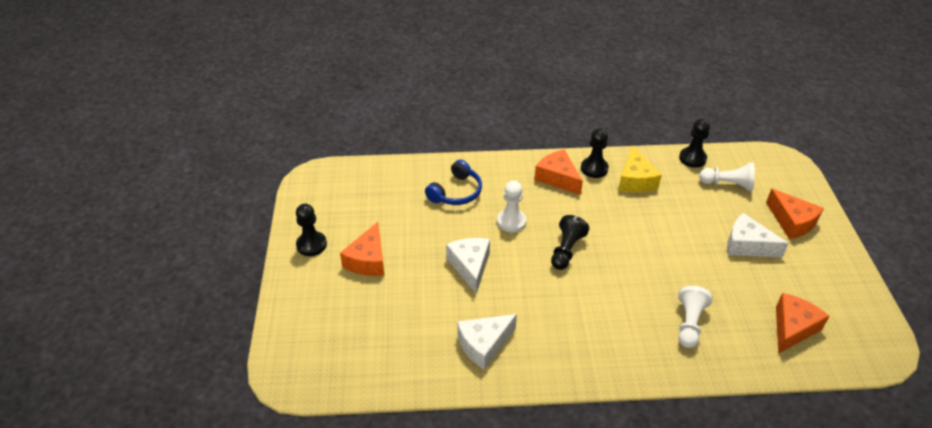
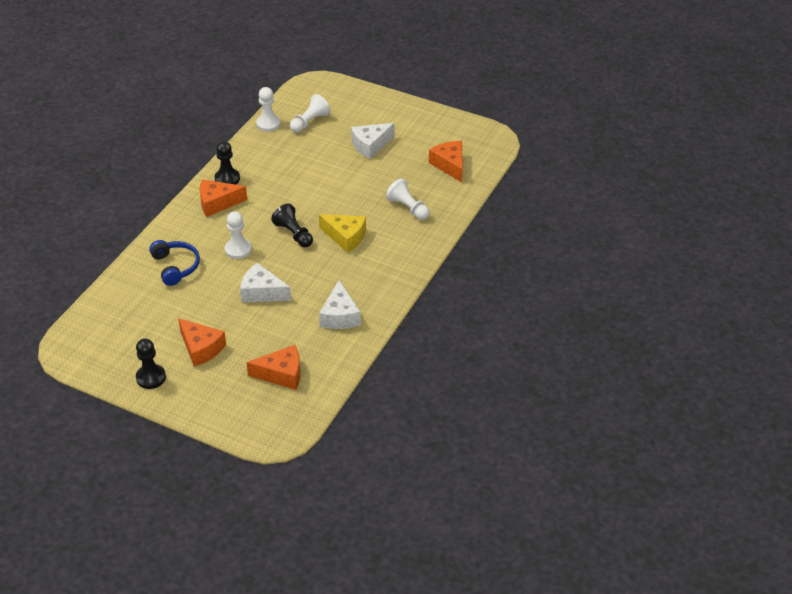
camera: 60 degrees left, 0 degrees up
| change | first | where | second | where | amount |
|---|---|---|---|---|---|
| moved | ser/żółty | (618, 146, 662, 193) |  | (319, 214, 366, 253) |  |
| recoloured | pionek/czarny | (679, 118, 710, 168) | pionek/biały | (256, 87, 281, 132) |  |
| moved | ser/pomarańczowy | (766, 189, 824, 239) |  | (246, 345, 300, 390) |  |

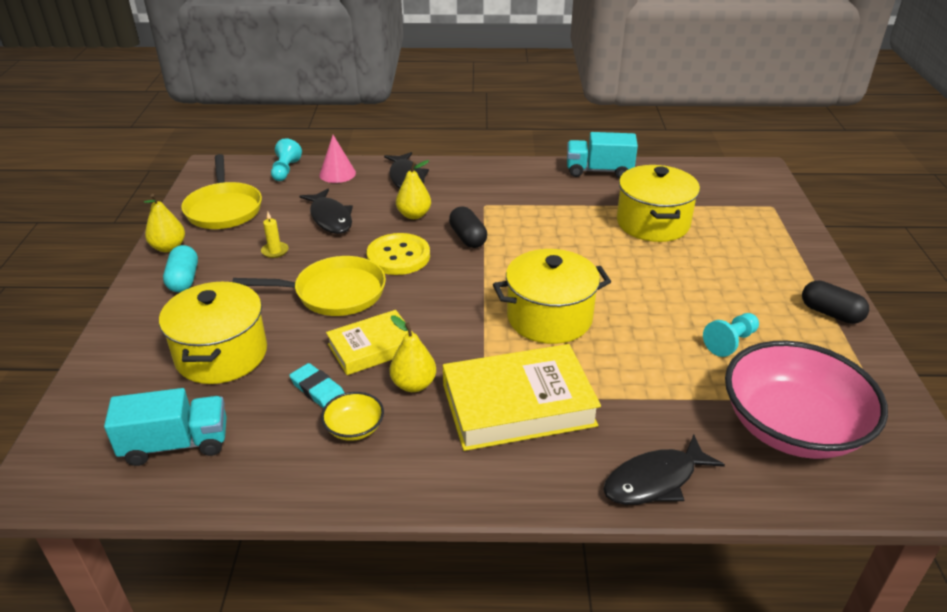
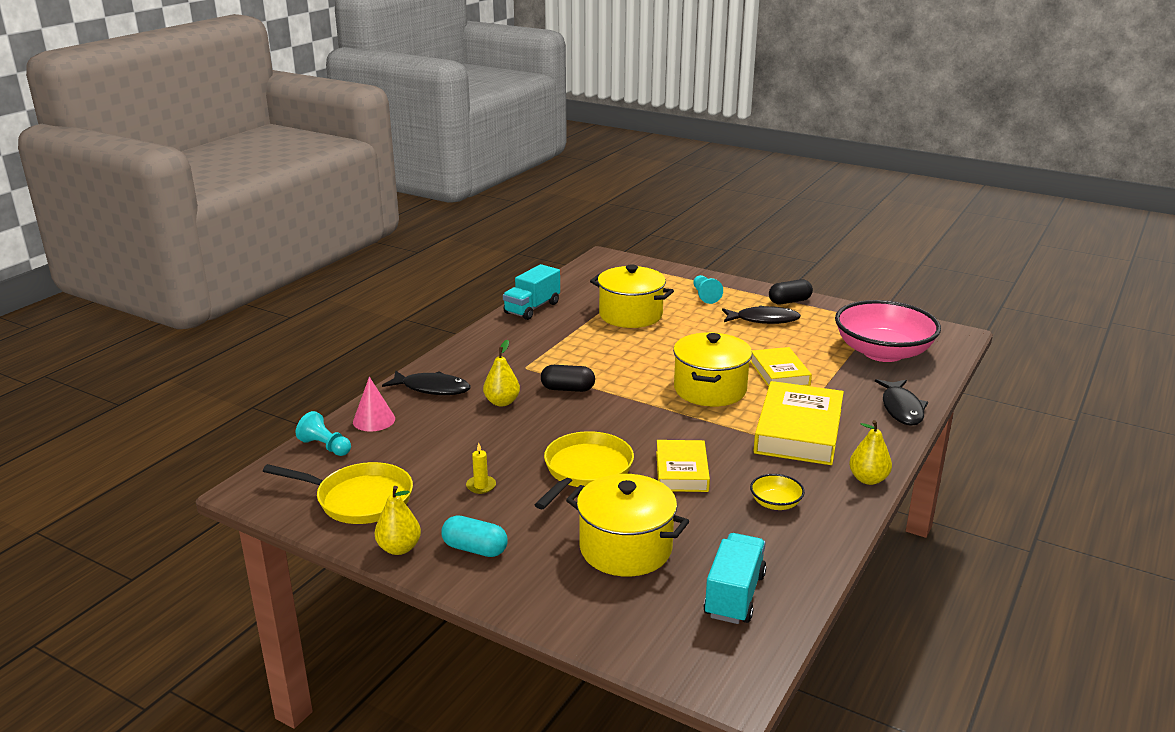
camera: 60 degrees left, 10 degrees down
| change | first | where | second | where | amount |
|---|---|---|---|---|---|
| removed | gumka do mazania/turkusowy | (289, 363, 345, 408) |  |  |  |
| moved | ryba/czarny | (299, 189, 353, 234) |  | (722, 305, 801, 324) |  |
| removed | guzik/żółty | (367, 233, 430, 275) |  |  |  |
| moved | gruszka/żółty | (389, 315, 436, 392) |  | (849, 420, 892, 485) |  |
| moved | pionek/turkusowy | (703, 313, 759, 357) |  | (693, 275, 723, 304) |  |
| added |  |  | książka/żółty | (750, 347, 812, 387) |  |

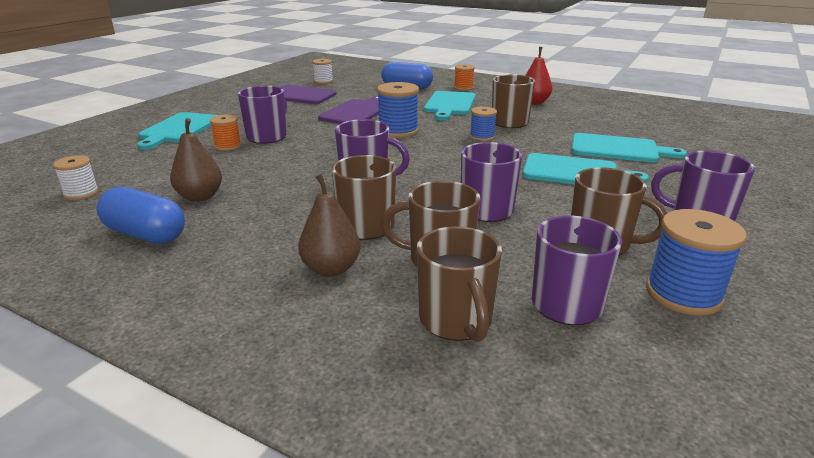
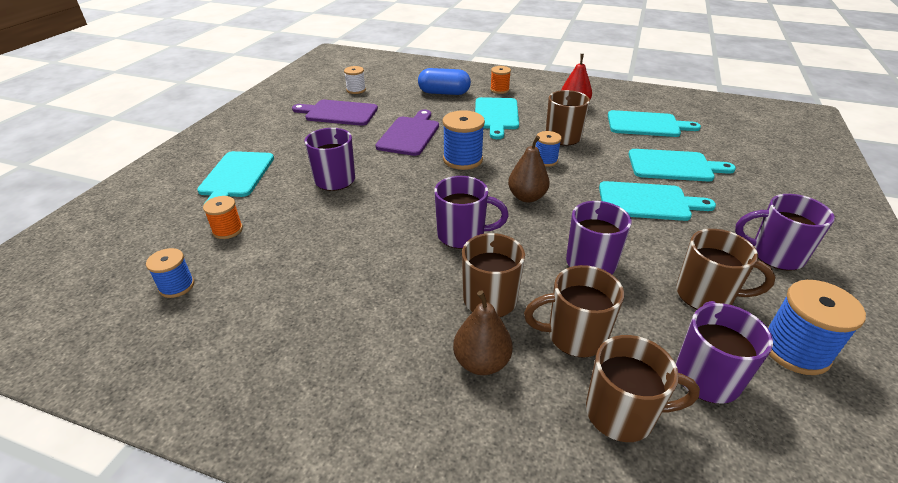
camera: 10 degrees left, 10 degrees up
| change | first | where | second | where | amount |
|---|---|---|---|---|---|
| recoloured | szpulka/biały | (53, 155, 99, 200) | szpulka/niebieski | (146, 248, 194, 298) |  |
| removed | kapsułka/niebieski | (97, 187, 185, 244) |  |  |  |
| moved | gruszka/brązowy | (170, 118, 222, 202) |  | (508, 136, 550, 203) |  |
| moved | szpulka/pomarańczowy | (210, 114, 242, 151) |  | (203, 196, 243, 239) |  |
| turned | kubek/brązowy | (417, 226, 502, 342) |  | (586, 335, 700, 442) | 60 degrees counterclockwise |
| added |  |  | deska do krojenia/turkusowy | (608, 110, 701, 137) |  |

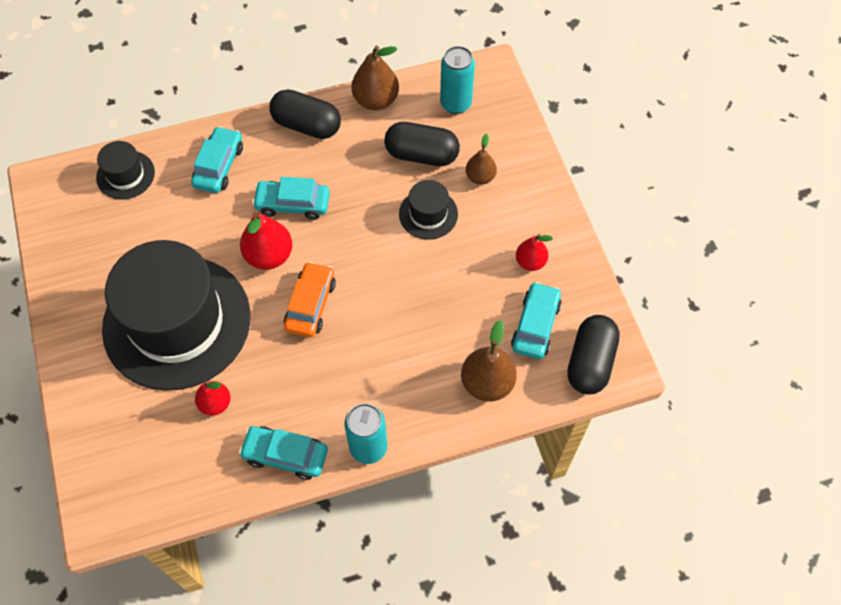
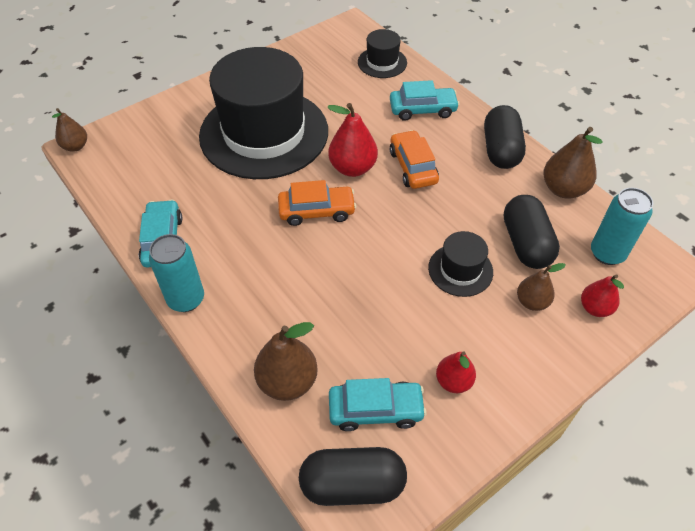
camera: 70 degrees right, 10 degrees down
| change | first | where | second | where | amount |
|---|---|---|---|---|---|
| moved | gruszka/czerwony | (195, 381, 231, 416) |  | (581, 274, 624, 317) |  |
| recoloured | samochód/turkusowy | (252, 177, 330, 220) | samochód/pomarańczowy | (390, 130, 439, 189) |  |
| added |  |  | gruszka/brązowy | (52, 108, 87, 152) |  |

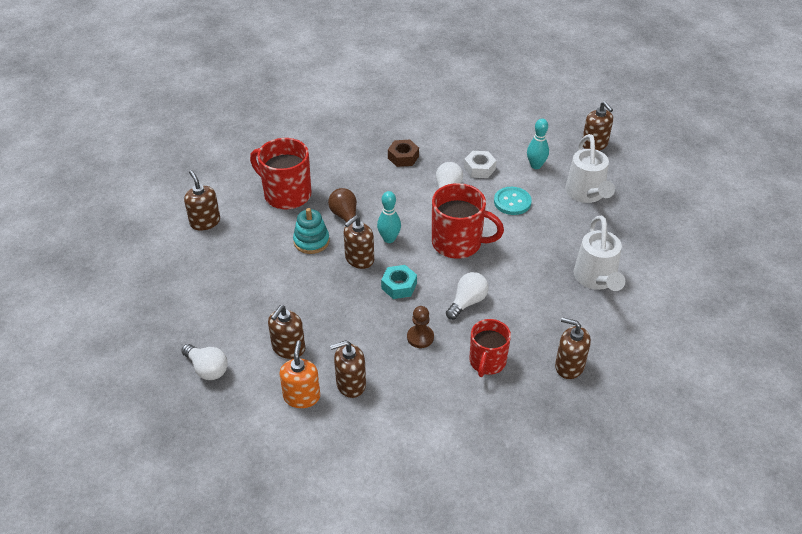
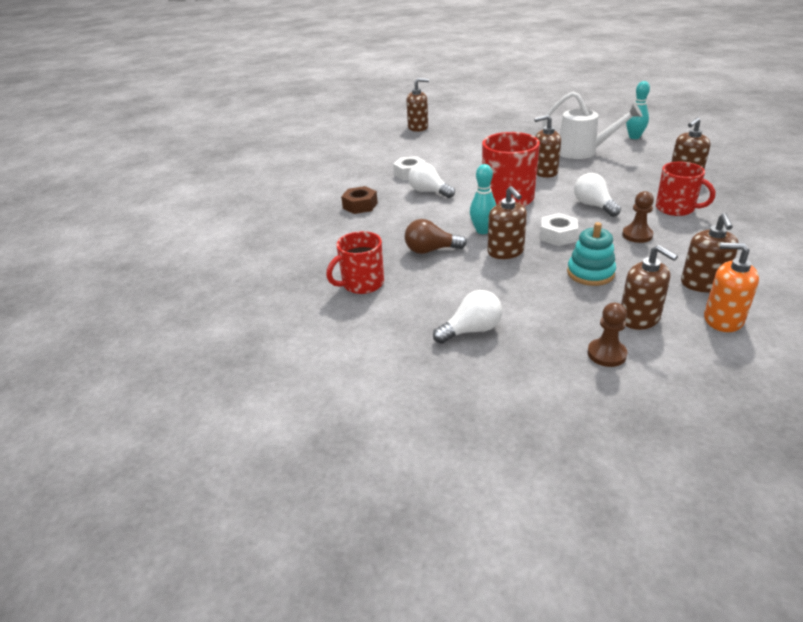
camera: 65 degrees left, 10 degrees down
| change | first | where | second | where | amount |
|---|---|---|---|---|---|
| moved | żarówka/biały | (181, 344, 228, 380) |  | (433, 290, 502, 344) |  |
| moved | dozownik mydła/brązowy | (184, 170, 220, 231) |  | (534, 115, 561, 178) |  |
| resized | kubek/czerwony | (250, 138, 311, 209) |  | (326, 231, 384, 294) | x0.66 |
| moved | zabawka nakładanka/turkusowy | (293, 208, 329, 254) |  | (567, 222, 616, 286) |  |
| recoloured | nakrętka/turkusowy | (381, 265, 417, 299) | nakrętka/biały | (540, 213, 578, 246) |  |
| removed | guzik/turkusowy | (494, 187, 532, 215) |  |  |  |
| moved | kręgiel/turkusowy | (527, 119, 549, 169) |  | (626, 81, 650, 139) |  |
| removed | konewka/biały | (565, 134, 615, 203) |  |  |  |
| added |  |  | pionek/brązowy | (587, 303, 627, 367) |  |

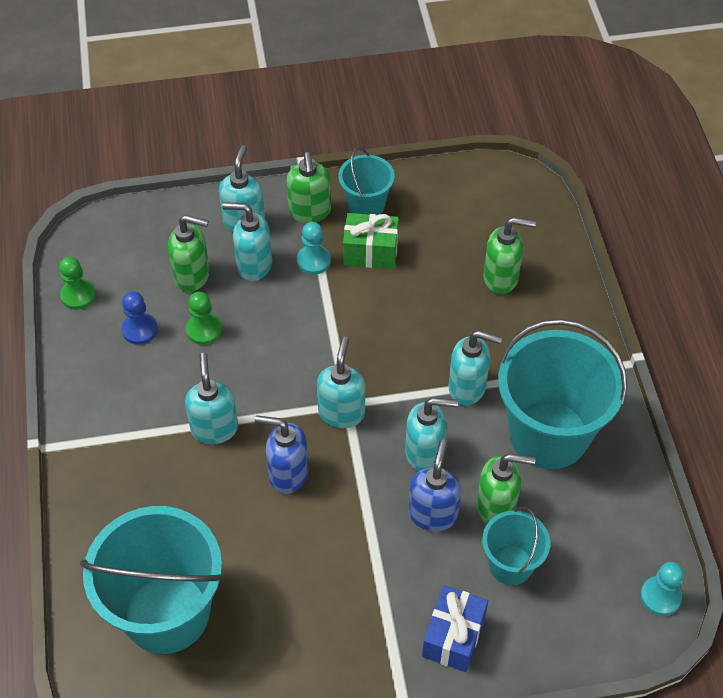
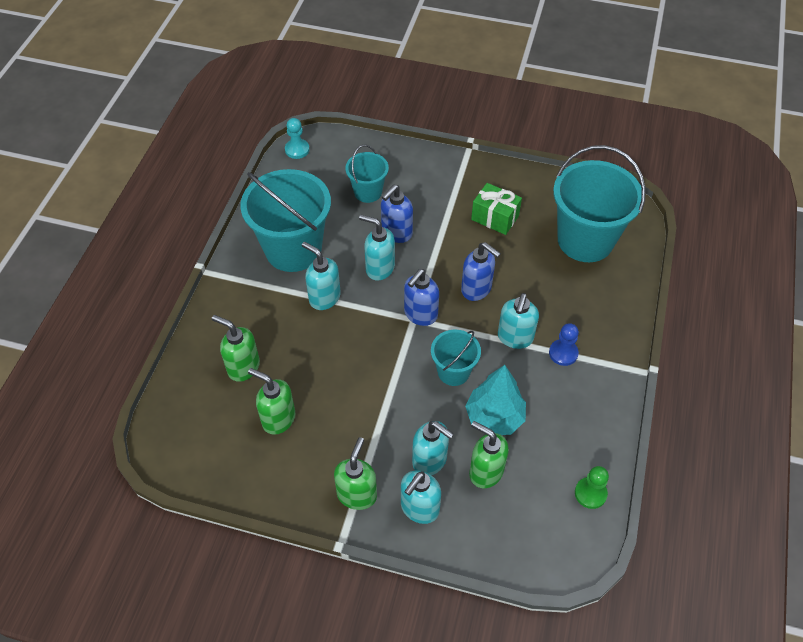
camera: 155 degrees left, 0 degrees up
| change | first | where | second | where | amount |
|---|---|---|---|---|---|
| moved | pionek/niebieski | (122, 291, 158, 345) |  | (549, 323, 579, 366) |  |
| replaced | pionek/zielony | (186, 292, 222, 345) | drzewko/turkusowy | (465, 365, 526, 435) |  |
| removed | pionek/turkusowy | (297, 222, 331, 275) |  |  |  |
| recoloured | dozownik mydła/turkusowy | (317, 336, 365, 428) | dozownik mydła/niebieski | (404, 269, 439, 326) |  |
| moved | wiadro/turkusowy | (338, 147, 394, 215) |  | (431, 330, 481, 386) |  |
| moved | prezent/zielony | (343, 213, 399, 269) |  | (471, 183, 522, 235) |  |
| removed | prezent/niebieski | (422, 585, 488, 672) |  |  |  |
| moved | dozownik mydła/zielony | (476, 453, 536, 524) |  | (248, 368, 295, 435) |  |

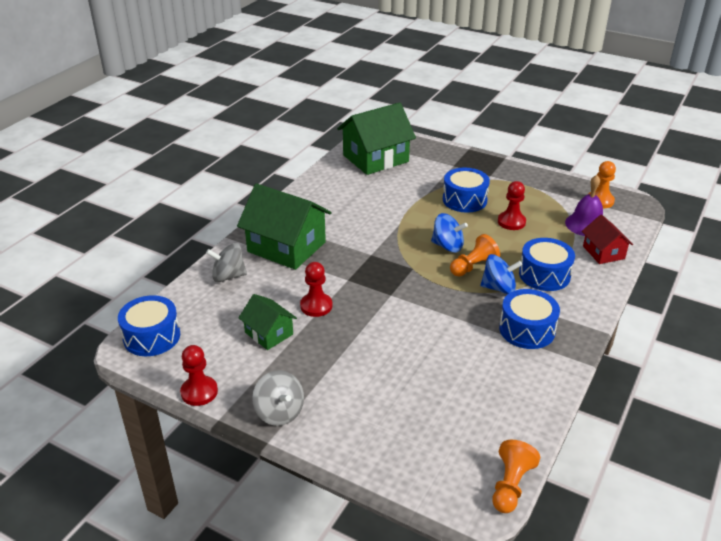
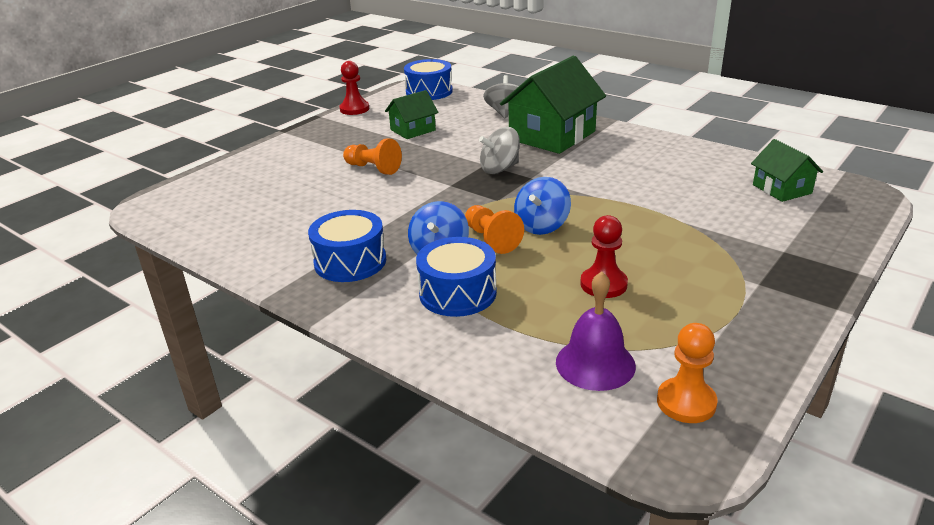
camera: 100 degrees right, 5 degrees down
| change | first | where | second | where | amount |
|---|---|---|---|---|---|
| moved | bączek/szary | (252, 370, 304, 426) |  | (479, 127, 520, 174) |  |
| removed | pionek/czerwony | (300, 262, 332, 317) |  |  |  |
| resized | domek/zielony | (337, 102, 416, 175) |  | (751, 139, 823, 202) | x0.54 |
| removed | bęben/niebieski | (443, 168, 490, 213) |  |  |  |
| moved | pionek/pomarańczowy | (492, 440, 540, 513) |  | (343, 139, 402, 175) |  |
| removed | domek/czerwony | (582, 215, 633, 264) |  |  |  |

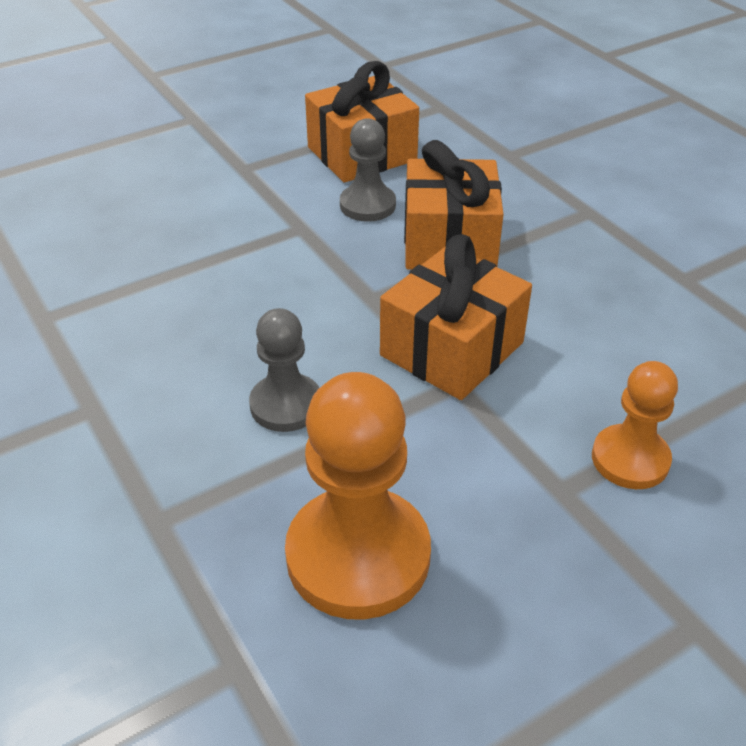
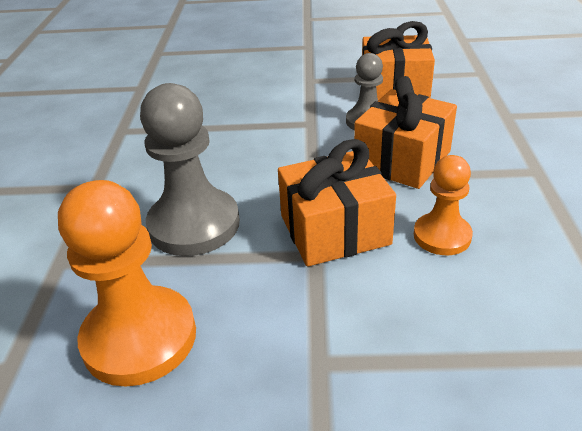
camera: 35 degrees right, 5 degrees down
| change | first | where | second | where | amount |
|---|---|---|---|---|---|
| resized | pionek/szary | (249, 308, 319, 432) |  | (140, 83, 240, 256) | x1.71 |
| moved | pionek/pomarańczowy | (592, 361, 678, 489) |  | (414, 155, 473, 255) |  |

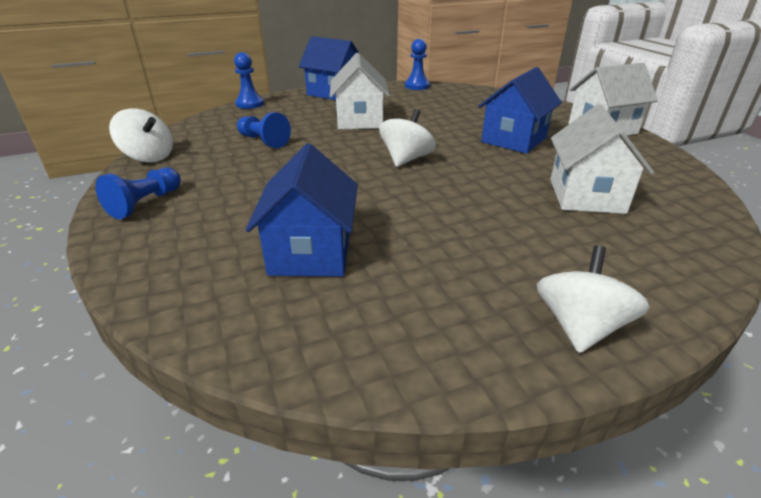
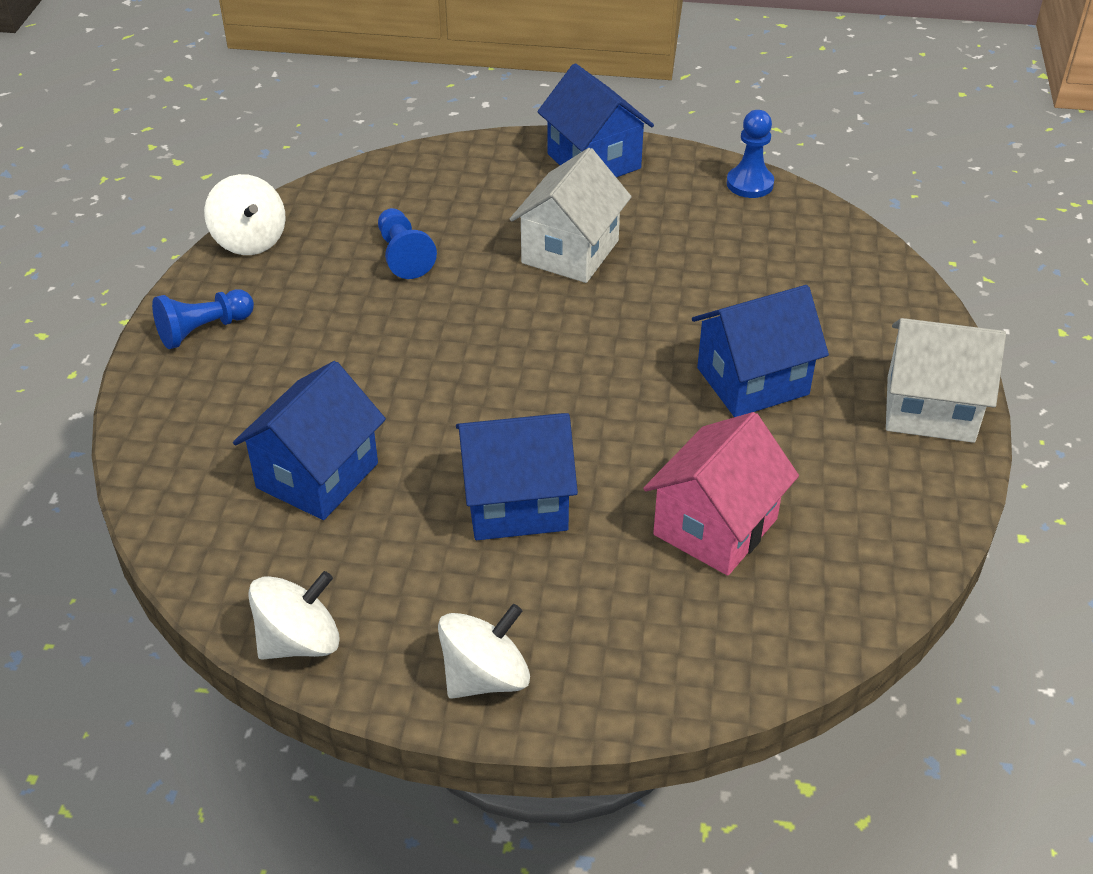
camera: 30 degrees right, 10 degrees up
| change | first | where | second | where | amount |
|---|---|---|---|---|---|
| removed | pionek/niebieski | (234, 52, 264, 109) |  |  |  |
| moved | bączek/biały | (379, 109, 436, 167) |  | (248, 571, 340, 660) |  |
| recoloured | domek/biały | (550, 104, 654, 214) | domek/różowy | (643, 412, 799, 576) |  |
| added |  |  | domek/niebieski | (456, 413, 578, 540) |  |

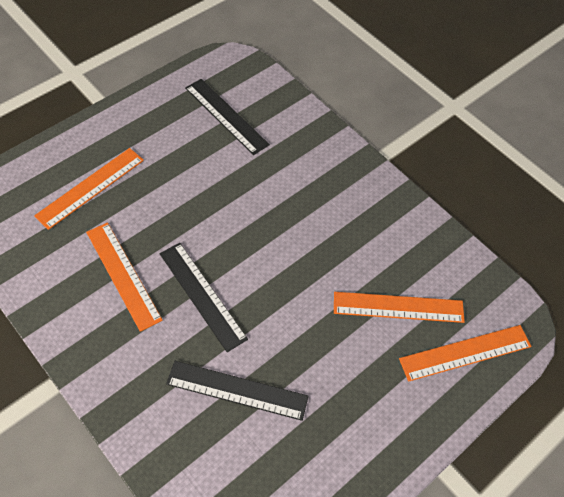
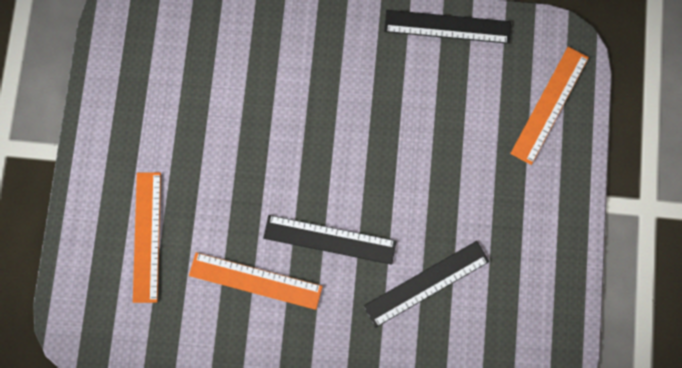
camera: 40 degrees left, 20 degrees up
| change | first | where | second | where | amount |
|---|---|---|---|---|---|
| moved | linijka/czarny | (185, 79, 270, 155) |  | (384, 10, 511, 44) |  |
| removed | linijka/pomarańczowy | (334, 292, 465, 323) |  |  |  |

